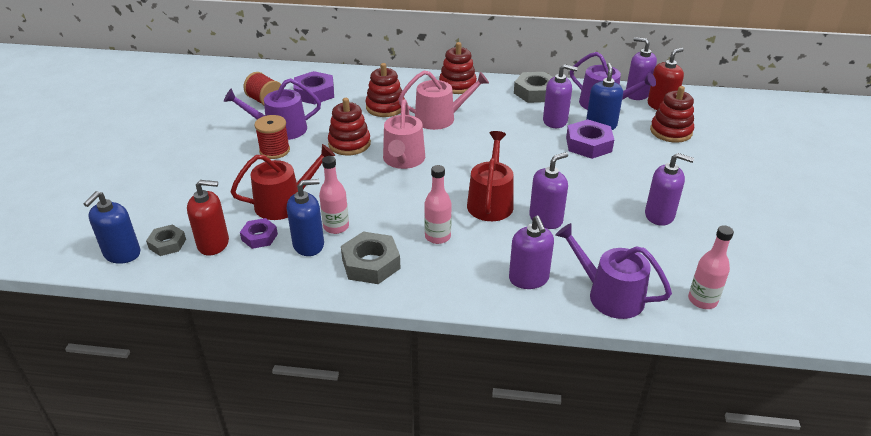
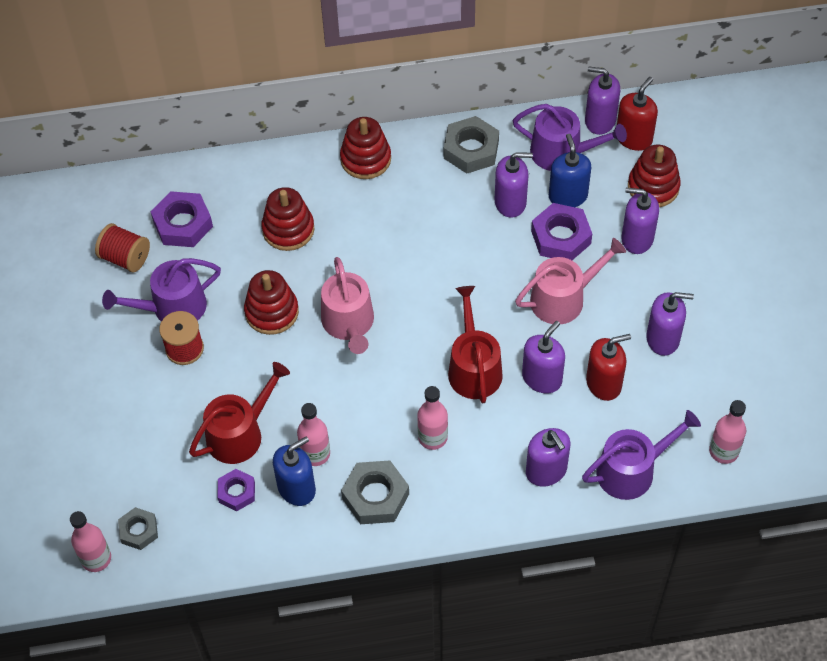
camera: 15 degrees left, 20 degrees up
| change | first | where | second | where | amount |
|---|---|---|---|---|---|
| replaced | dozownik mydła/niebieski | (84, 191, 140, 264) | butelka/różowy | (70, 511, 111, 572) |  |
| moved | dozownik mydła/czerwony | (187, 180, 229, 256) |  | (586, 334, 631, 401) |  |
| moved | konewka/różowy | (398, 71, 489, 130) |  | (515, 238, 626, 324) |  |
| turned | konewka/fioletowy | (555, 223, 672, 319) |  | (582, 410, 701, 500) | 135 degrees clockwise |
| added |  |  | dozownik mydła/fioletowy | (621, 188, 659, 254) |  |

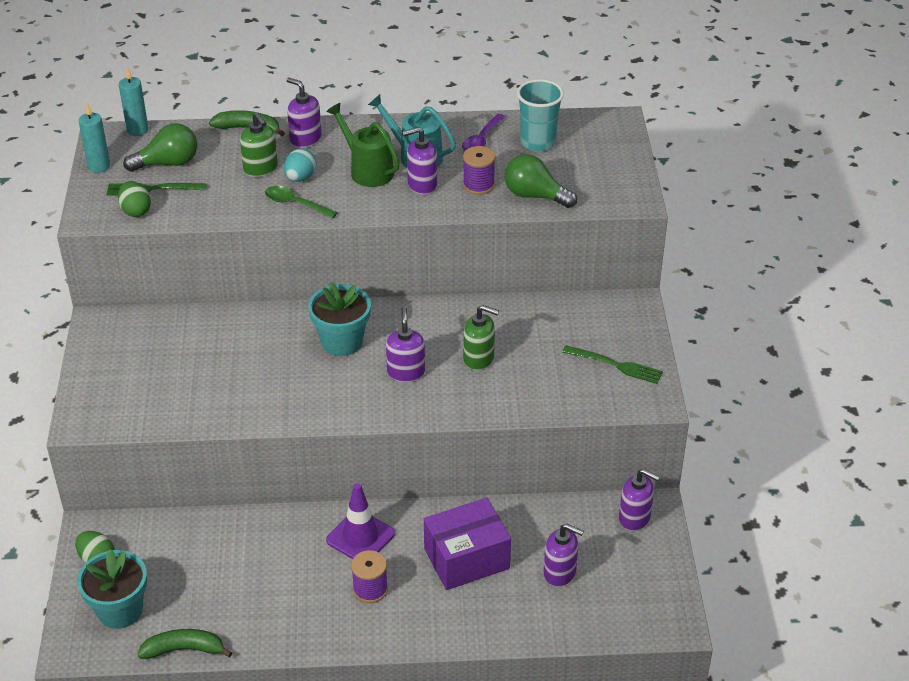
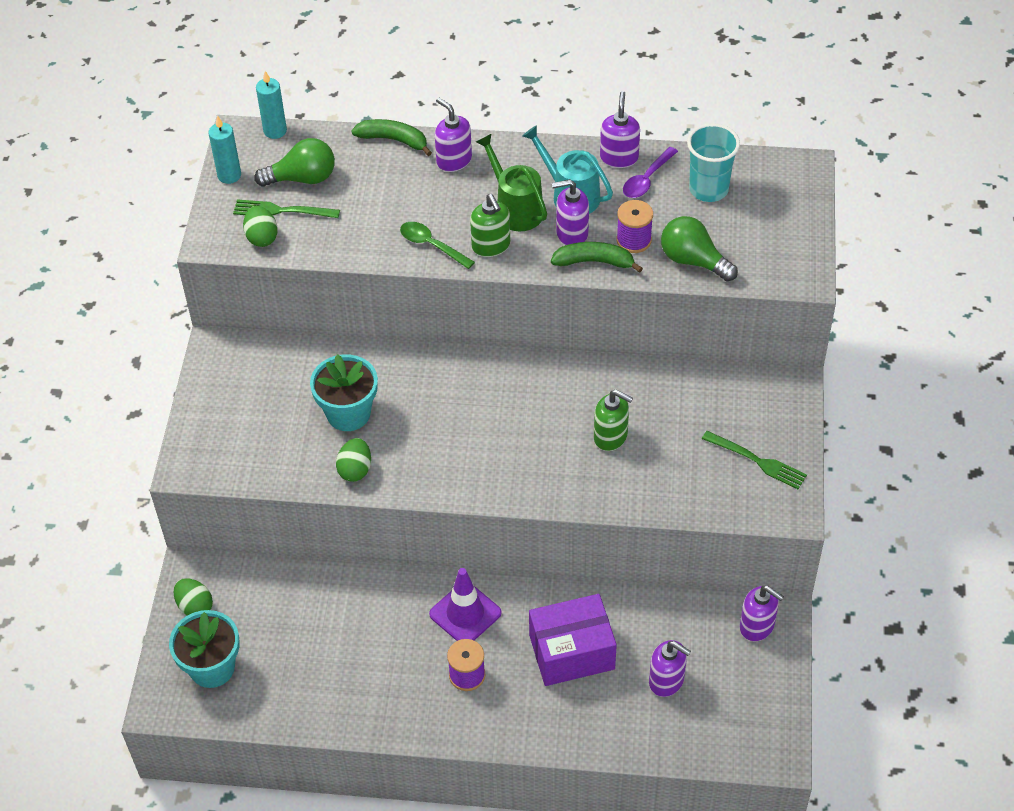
camera: 10 degrees right, 10 degrees up
| change | first | where | second | where | amount |
|---|---|---|---|---|---|
| moved | banan/zielony | (137, 629, 232, 659) |  | (551, 242, 643, 273) |  |
| moved | dozownik mydła/zielony | (240, 112, 278, 177) |  | (470, 194, 510, 257) |  |
| removed | jajko/turkusowy | (284, 149, 316, 182) |  |  |  |
| moved | doniczka/turkusowy | (308, 282, 371, 356) |  | (310, 354, 378, 431) |  |
| moved | dozownik mydła/fioletowy | (386, 307, 425, 382) |  | (600, 91, 640, 168) |  |
| added |  |  | jajko/zielony | (336, 438, 371, 482) |  |

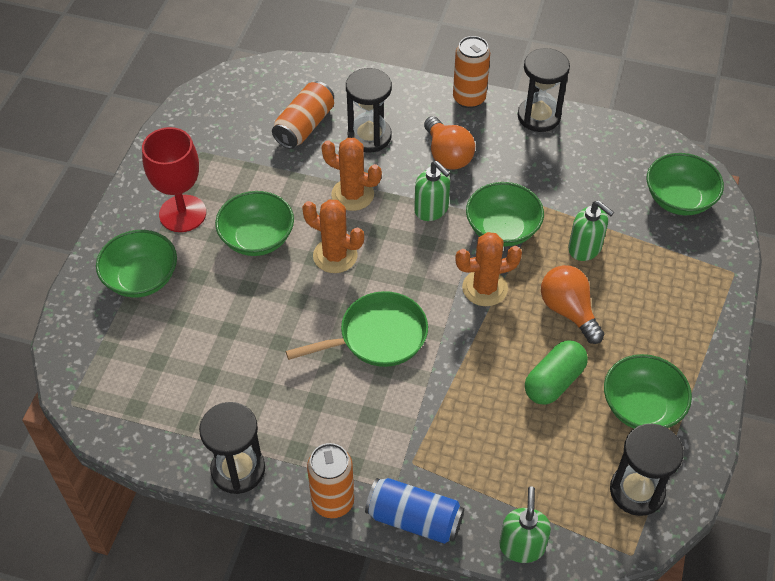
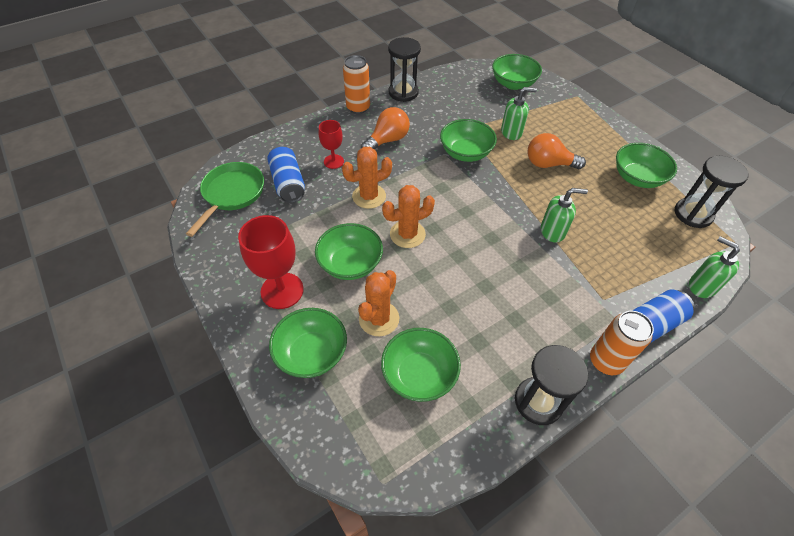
camera: 50 degrees left, 0 degrees up
| change | first | where | second | where | amount |
|---|---|---|---|---|---|
| recoloured | puszka/pomarańczowy | (272, 81, 334, 149) | puszka/niebieski | (267, 146, 305, 203) |  |
| moved | patelnia/zielony | (286, 291, 428, 367) |  | (186, 162, 264, 237) |  |
| replaced | klepsydra/czarny | (346, 68, 392, 152) | kielich/czerwony | (319, 120, 344, 169) |  |
| moved | dozownik mydła/zielony | (414, 161, 450, 221) |  | (541, 188, 588, 243) |  |
| turned | żarówka/pomarańczowy | (424, 116, 475, 170) |  | (361, 107, 410, 149) | 60 degrees counterclockwise |
| moved | kaktus/pomarańczowy | (455, 232, 522, 306) |  | (358, 270, 399, 336) |  |
| removed | kapsułka/zielony | (525, 340, 588, 405) |  |  |  |
| added |  |  | miska/zielony | (381, 328, 461, 402) |  |

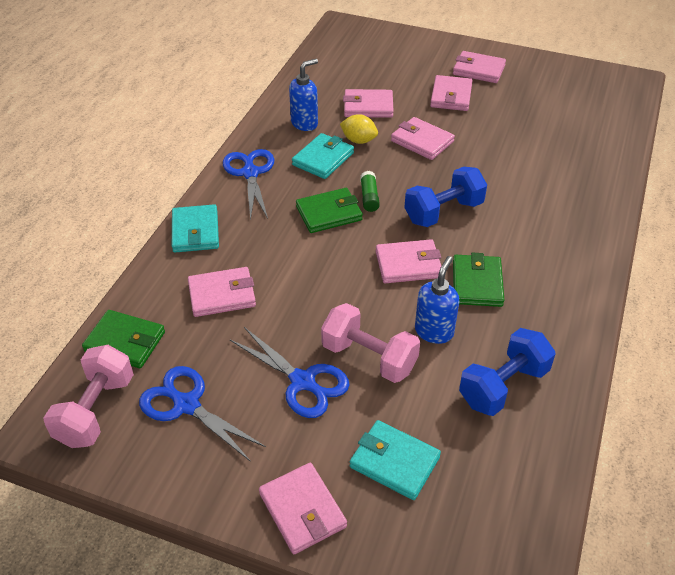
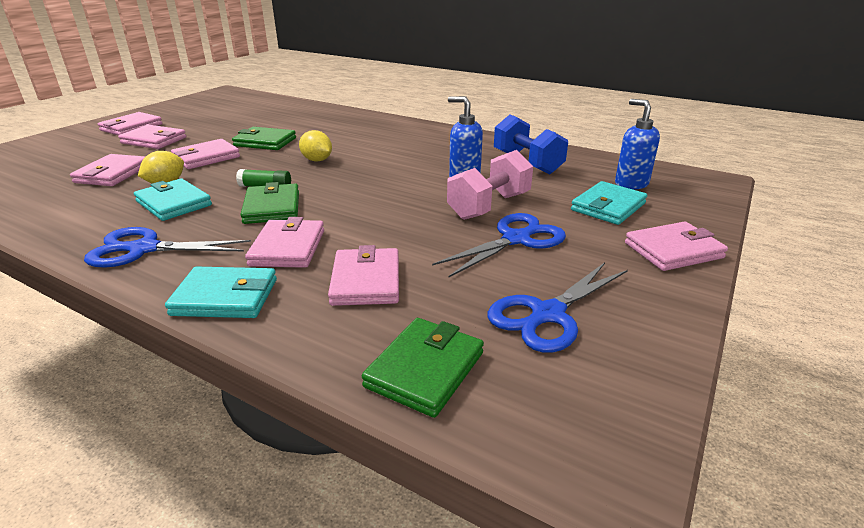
camera: 80 degrees left, 15 degrees down
| change | first | where | second | where | amount |
|---|---|---|---|---|---|
| removed | hantel/różowy | (43, 345, 134, 448) |  |  |  |
| moved | dozownik mydła/niebieski | (289, 59, 318, 131) |  | (615, 99, 660, 190) |  |
| moved | portfel/różowy | (376, 239, 441, 283) |  | (245, 217, 324, 268) |  |
| replaced | hantel/niebieski | (404, 167, 487, 227) | cytryna/żółty | (299, 130, 332, 162) |  |
| moved | portfel/zielony | (453, 252, 504, 307) |  | (232, 127, 296, 150) |  |

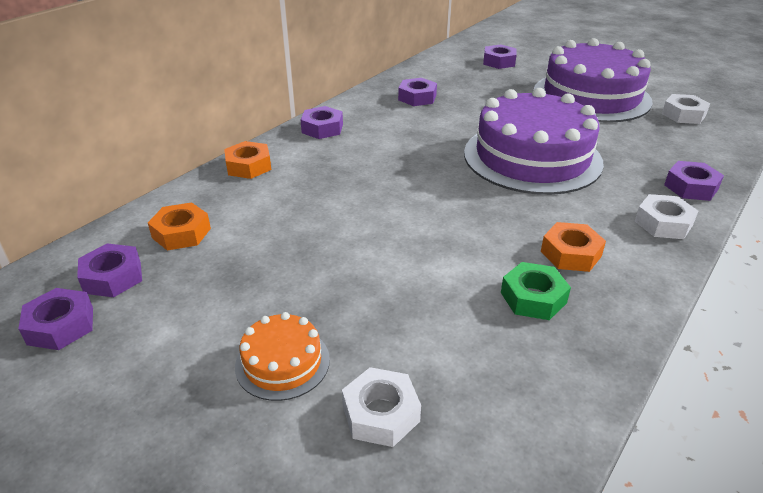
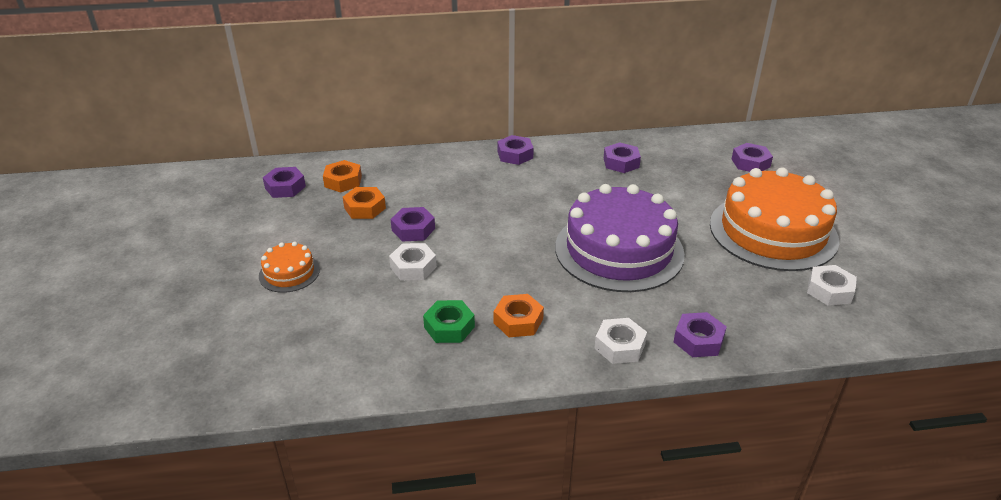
camera: 45 degrees right, 0 degrees up
| change | first | where | second | where | amount |
|---|---|---|---|---|---|
| moved | nakrętka/fioletowy | (18, 288, 93, 350) |  | (391, 207, 435, 242) |  |
| moved | nakrętka/pomarańczowy | (224, 141, 271, 179) |  | (343, 187, 386, 219) |  |
| moved | nakrętka/biały | (342, 367, 421, 447) |  | (389, 243, 437, 280) |  |
| recoloured | tort/fioletowy | (533, 38, 653, 123) | tort/pomarańczowy | (710, 167, 839, 271) |  |

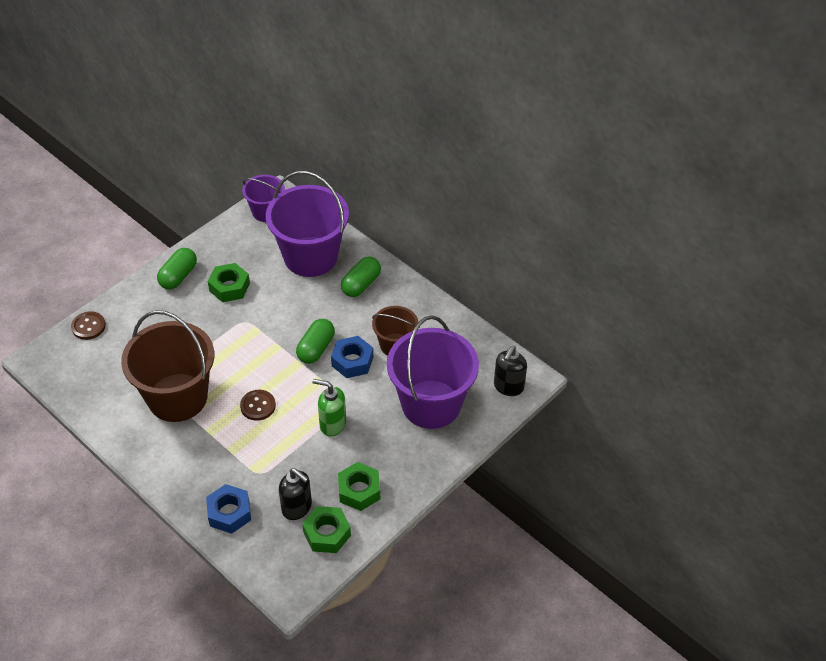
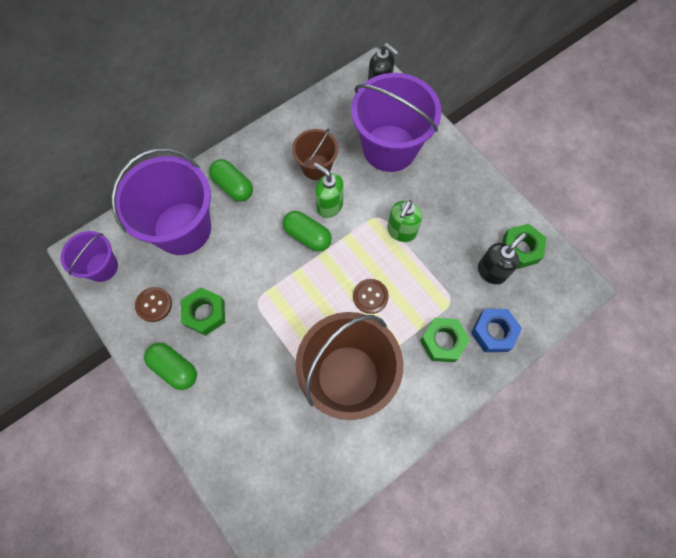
camera: 80 degrees left, 20 degrees up
| change | first | where | second | where | amount |
|---|---|---|---|---|---|
| moved | guzik/brązowy | (71, 311, 106, 340) |  | (135, 287, 172, 322) |  |
| replaced | nakrętka/niebieski | (331, 336, 373, 378) | dozownik mydła/zielony | (313, 163, 344, 218) |  |
| moved | nakrętka/zielony | (338, 462, 380, 511) |  | (420, 318, 470, 362) |  |

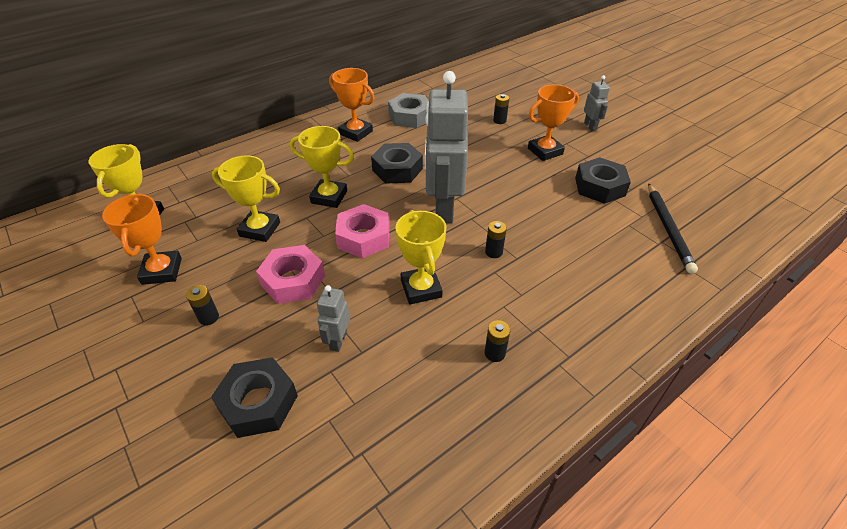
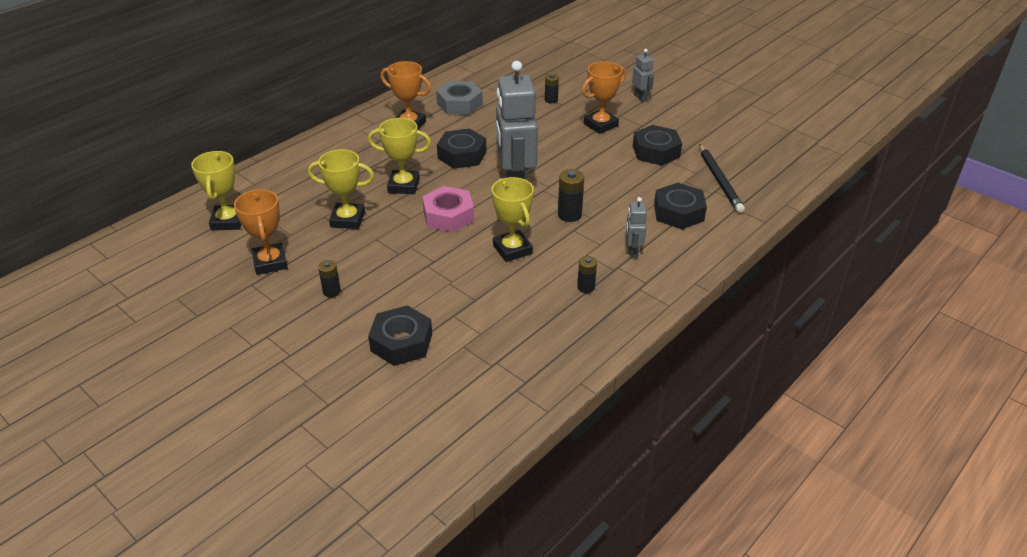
camera: 10 degrees left, 5 degrees down
| change | first | where | second | where | amount |
|---|---|---|---|---|---|
| removed | nakrętka/różowy | (256, 245, 325, 304) |  |  |  |
| moved | robot/szary | (317, 285, 350, 352) |  | (626, 197, 647, 259) |  |
| resized | bateria/czarny | (485, 221, 507, 258) |  | (558, 169, 584, 222) | x1.52 |
| added |  |  | nakrętka/czarny | (654, 183, 707, 229) |  |

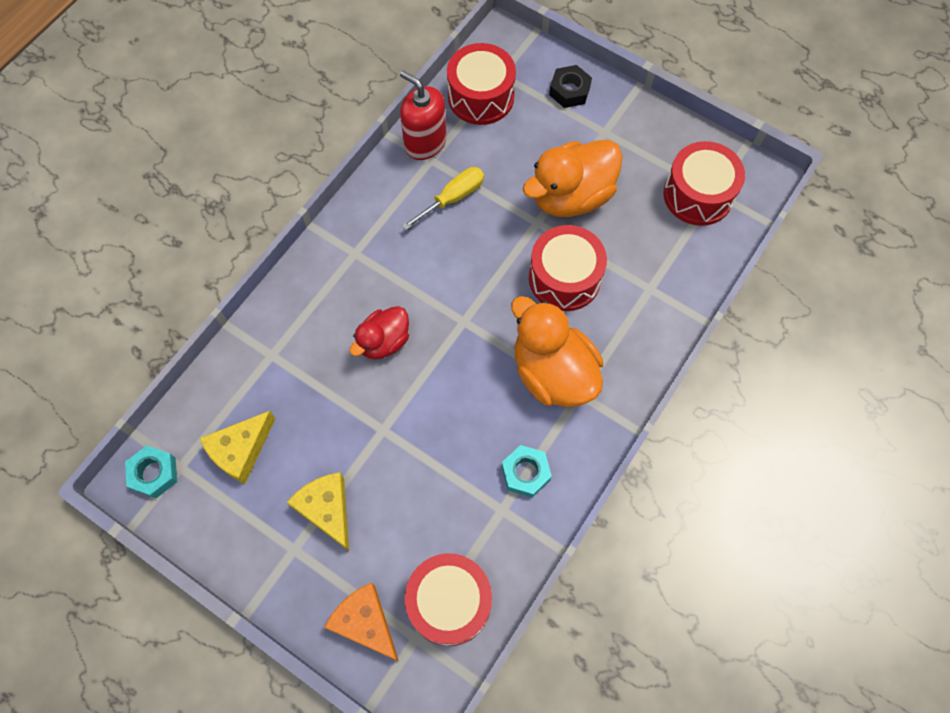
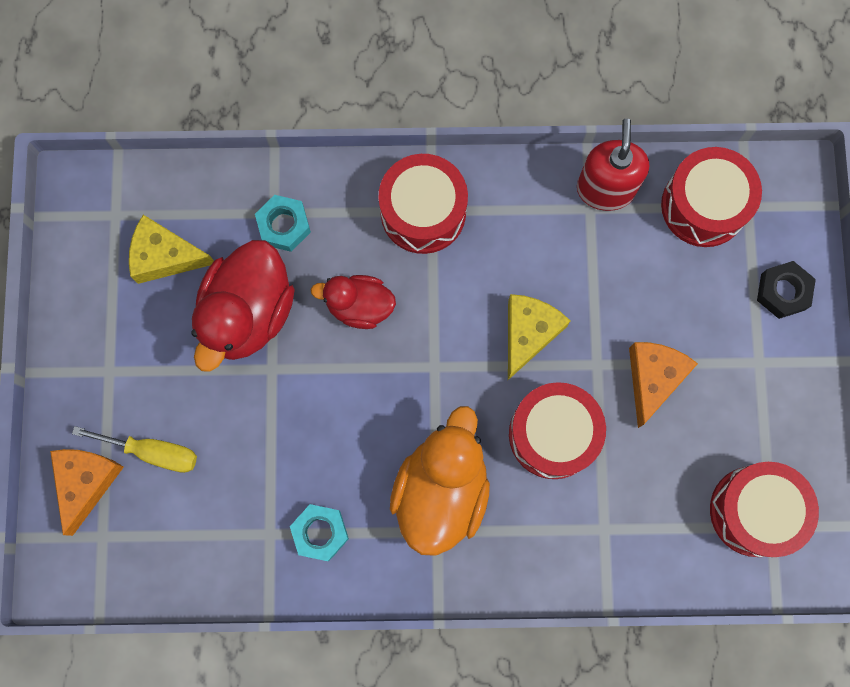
camera: 55 degrees right, 10 degrees up
| change | first | where | second | where | amount |
|---|---|---|---|---|---|
| moved | nakrętka/turkusowy | (125, 446, 177, 499) |  | (255, 195, 311, 252) |  |
| moved | ser/żółty | (287, 472, 349, 551) |  | (508, 294, 570, 380) |  |
| moved | śrubokręt/żółty | (402, 167, 484, 230) |  | (72, 426, 197, 473) |  |
| moved | bęben/czerwony | (405, 553, 492, 646) |  | (378, 154, 468, 254) |  |
| replaced | kaczka/pomarańczowy | (523, 140, 623, 217) | ser/pomarańczowy | (629, 342, 698, 428) |  |
| added |  |  | kaczka/czerwony | (191, 240, 295, 372) |  |

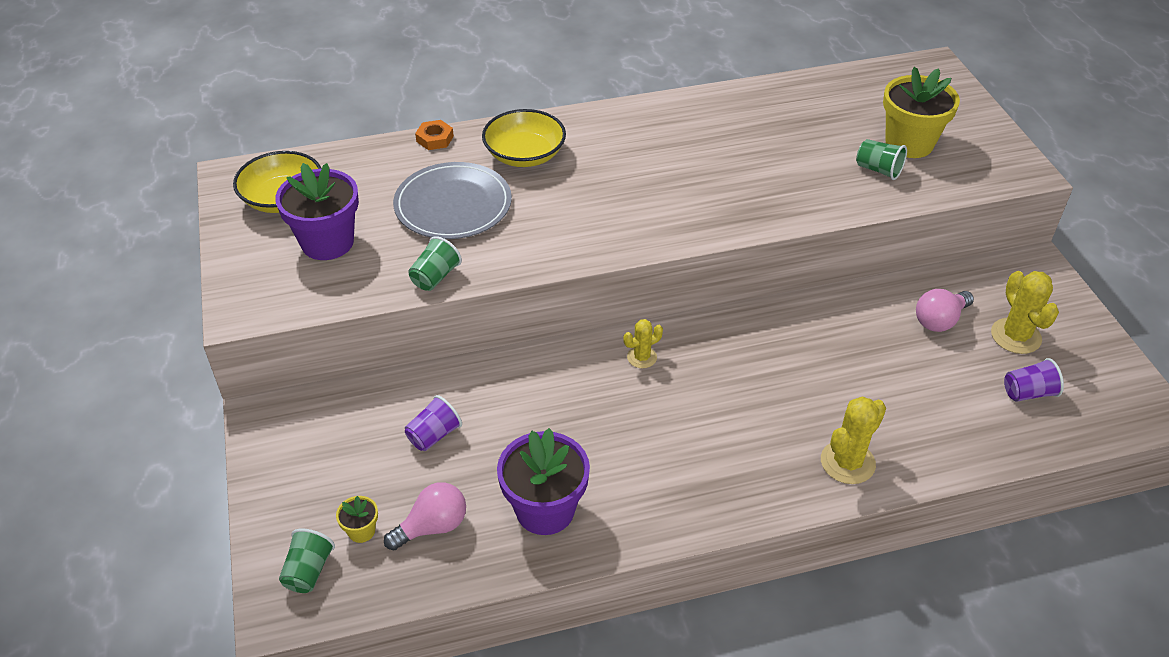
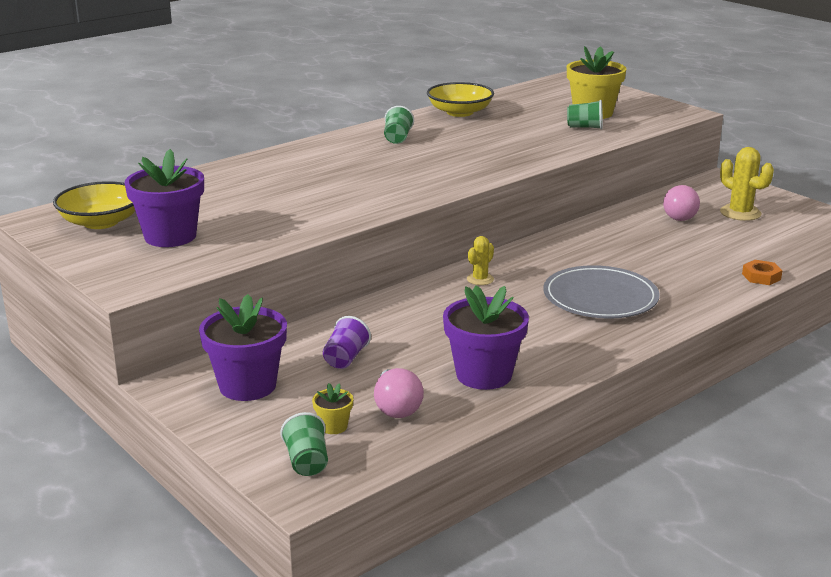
camera: 25 degrees left, 20 degrees down
| change | first | where | second | where | amount |
|---|---|---|---|---|---|
| turned | żarówka/różowy | (384, 482, 466, 550) |  | (374, 368, 424, 418) | 135 degrees clockwise |
| moved | talerz/szary | (393, 162, 512, 239) |  | (543, 265, 660, 319) |  |
| moved | szklanka/zielony | (408, 236, 462, 291) |  | (384, 106, 414, 144) |  |
| moved | nakrętka/pomarańczowy | (415, 120, 454, 150) |  | (742, 260, 782, 285) |  |
| moved | miska/żółty | (482, 109, 566, 167) |  | (427, 82, 494, 117) |  |
| removed | kaktus/żółty | (821, 397, 886, 484) |  |  |  |
| removed | szklanka/fioletowy | (1004, 358, 1064, 402) |  |  |  |
| added |  |  | doniczka/fioletowy | (199, 294, 287, 401) |  |

